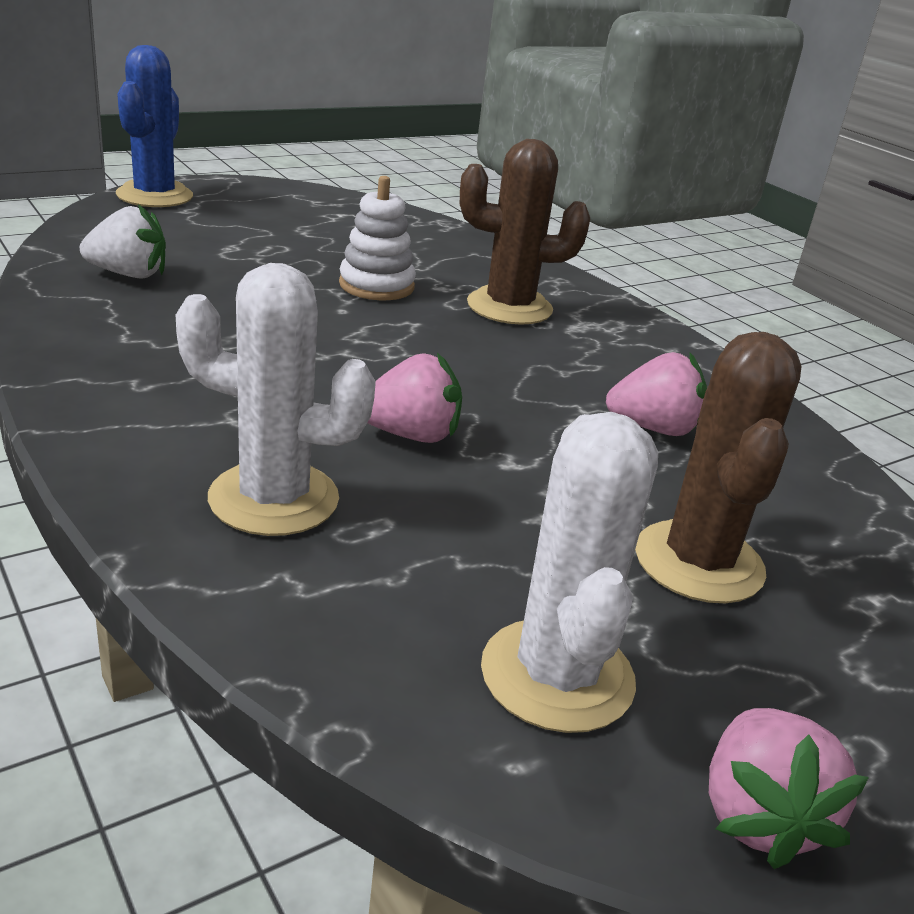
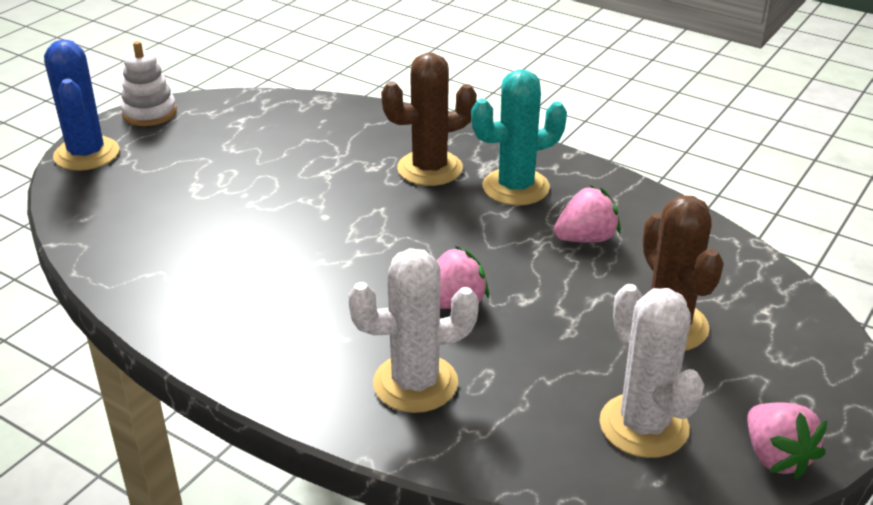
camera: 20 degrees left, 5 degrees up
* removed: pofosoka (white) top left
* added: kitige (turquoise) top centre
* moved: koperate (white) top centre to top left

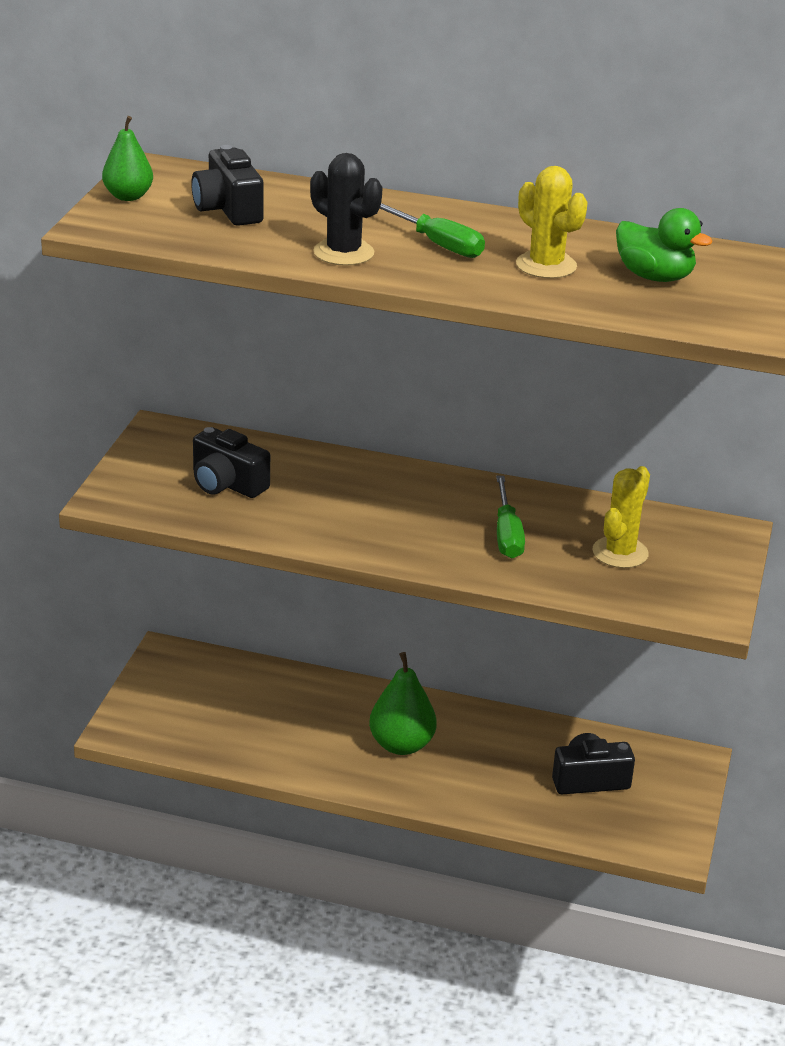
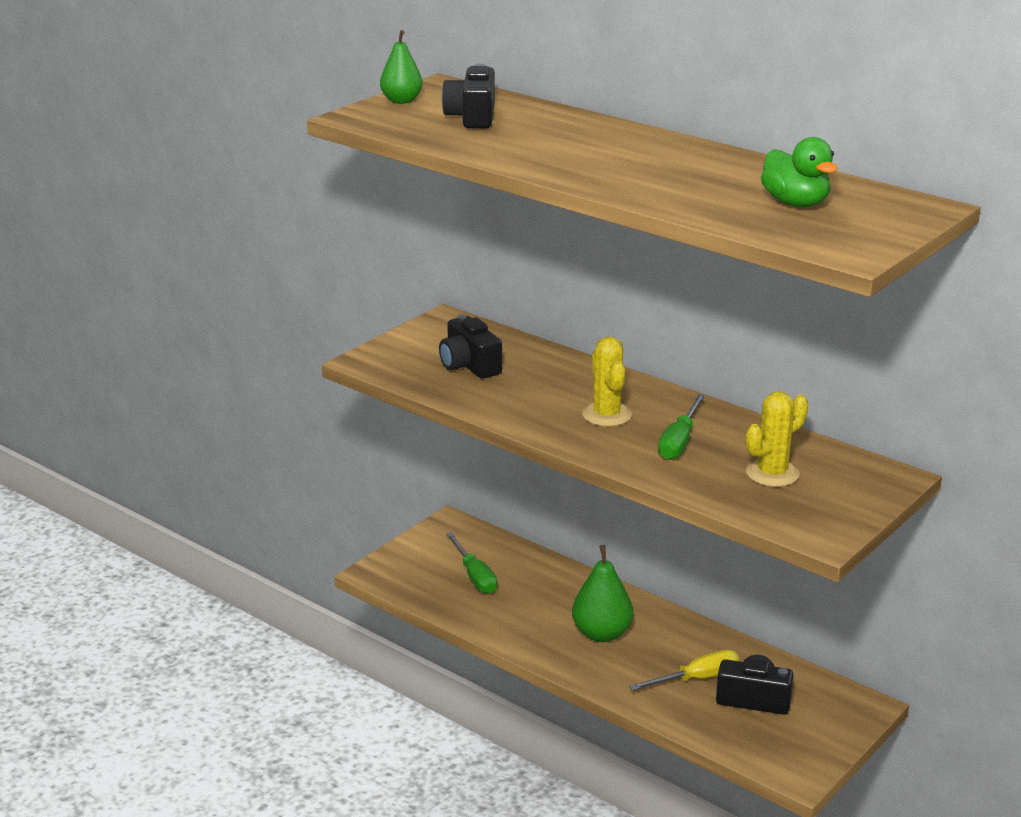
camera: 25 degrees right, 5 degrees down
* removed: kitige (black) top centre
* added: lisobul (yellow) bottom right
* moved: lisobul (green) (1st from left) top centre to bottom centre
* moved: kitige (yellow) (1st from left) top right to centre

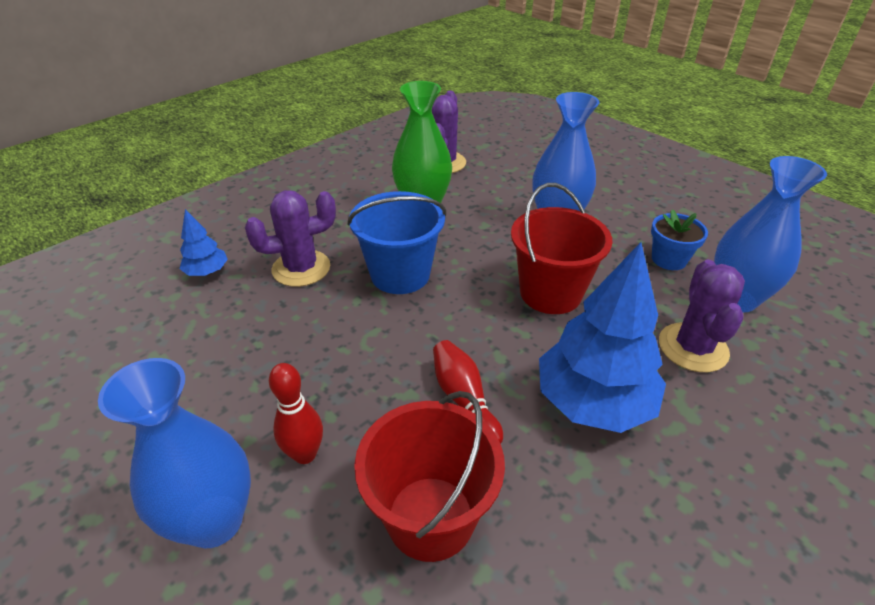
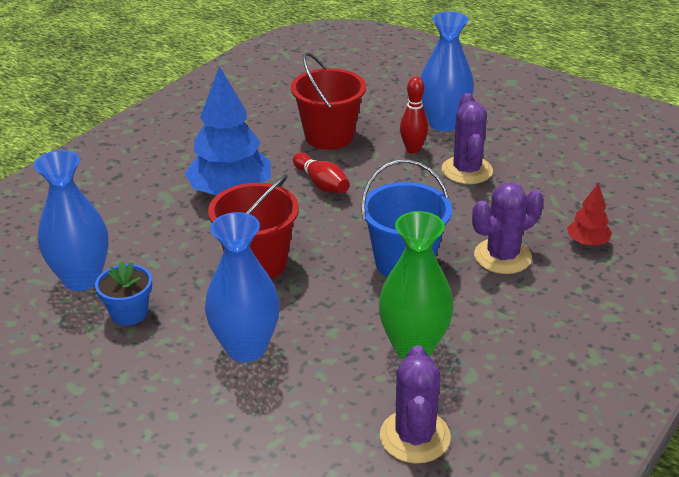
camera: 170 degrees right, 5 degrees down
* moved: kitige (purple) (3rd from left in the first image) middle right to kitige (purple) (2nd from left) top right
* recoloured: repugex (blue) (1st from left) middle left to repugex (red) middle right

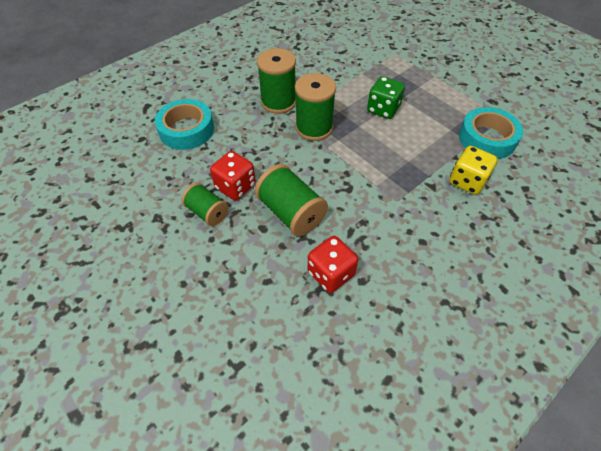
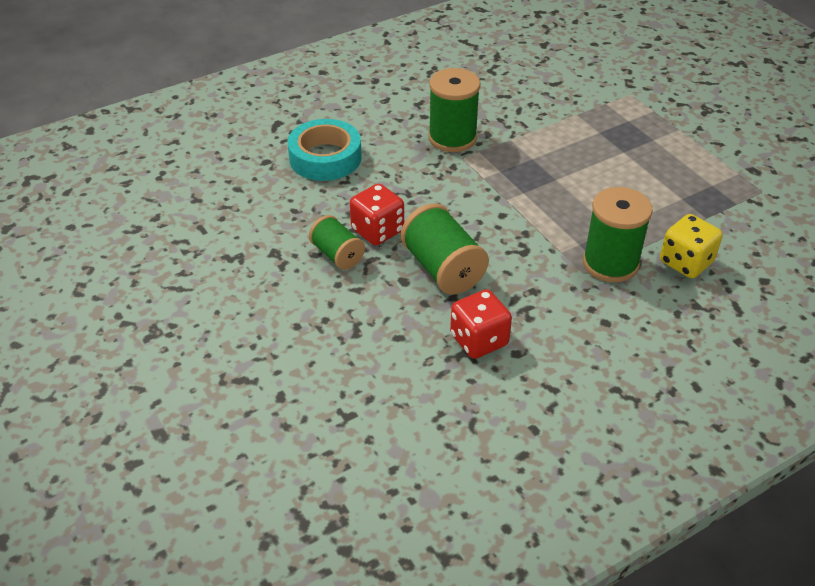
camera: 10 degrees right, 10 degrees down
* removed: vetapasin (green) top centre
* removed: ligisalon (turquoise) (2nd from left) top right
* moved: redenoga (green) (4th from left) top centre to middle right

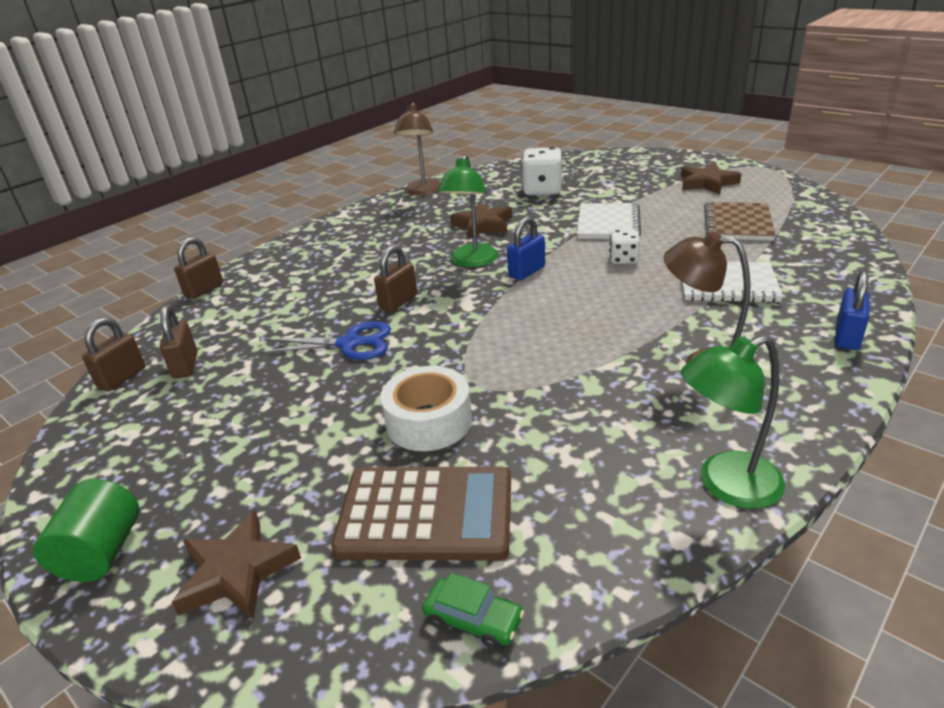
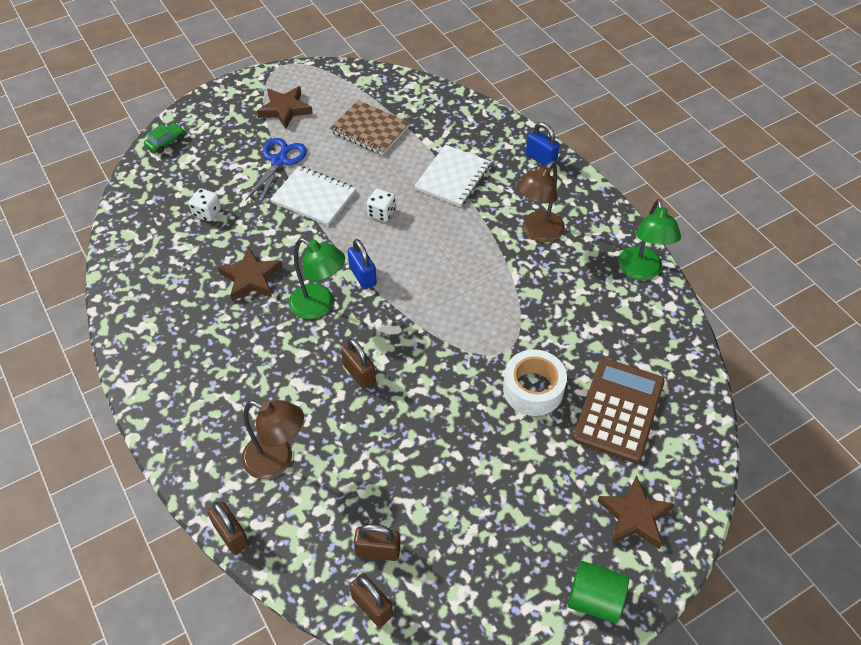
camera: 75 degrees left, 20 degrees up
* moved: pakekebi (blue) centre to top left
* moved: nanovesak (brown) (1st from left) top centre to bottom left
* moved: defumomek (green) bottom centre to top left
* resized: vetapasin (white) (1st from left) top centre = top left x0.58

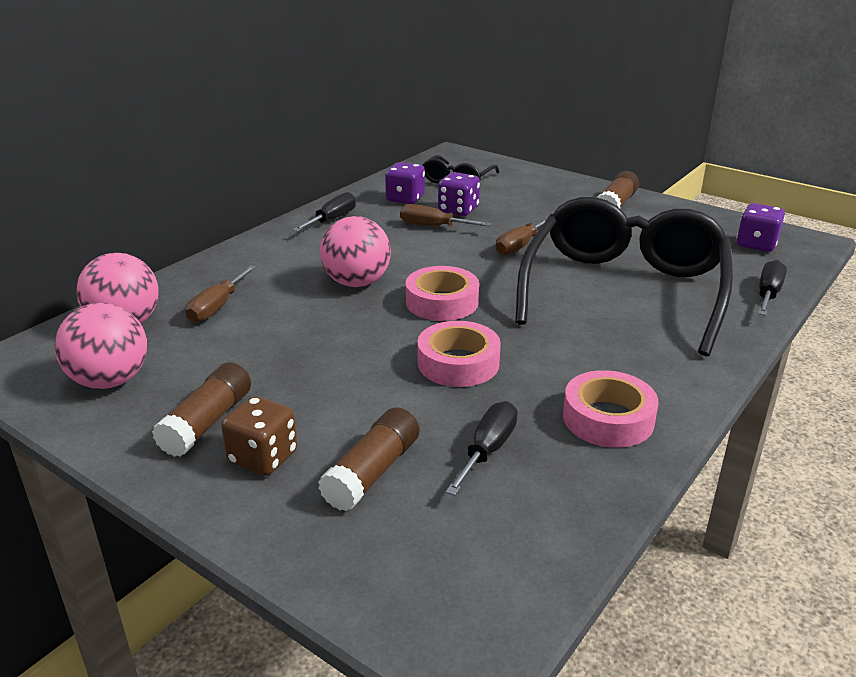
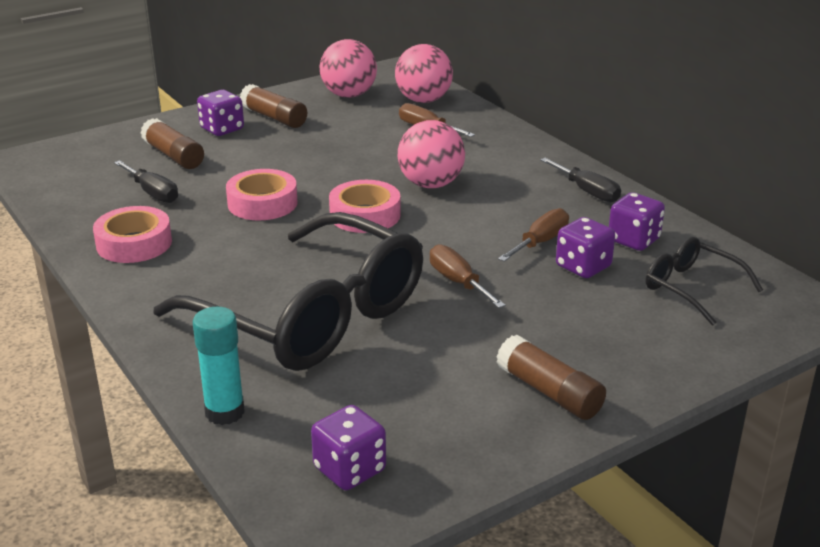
camera: 110 degrees right, 0 degrees up
* replaced: lisobul (black) (3rd from left) middle right to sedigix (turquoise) bottom left
* recoloured: vetapasin (brown) middle left to vetapasin (purple) (1st from left) top left

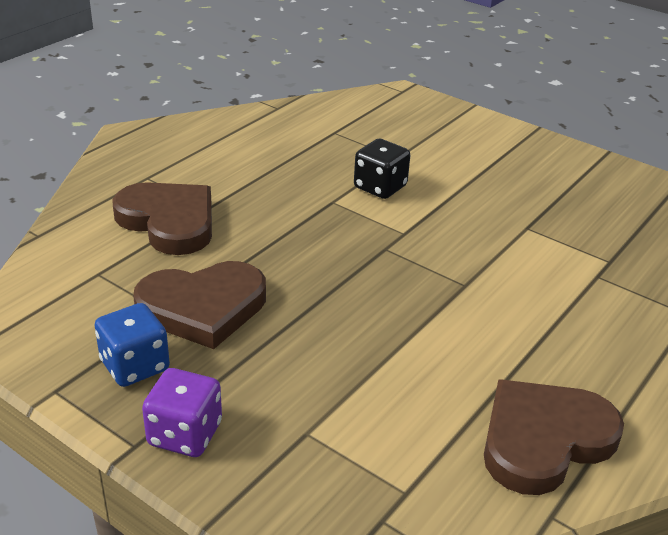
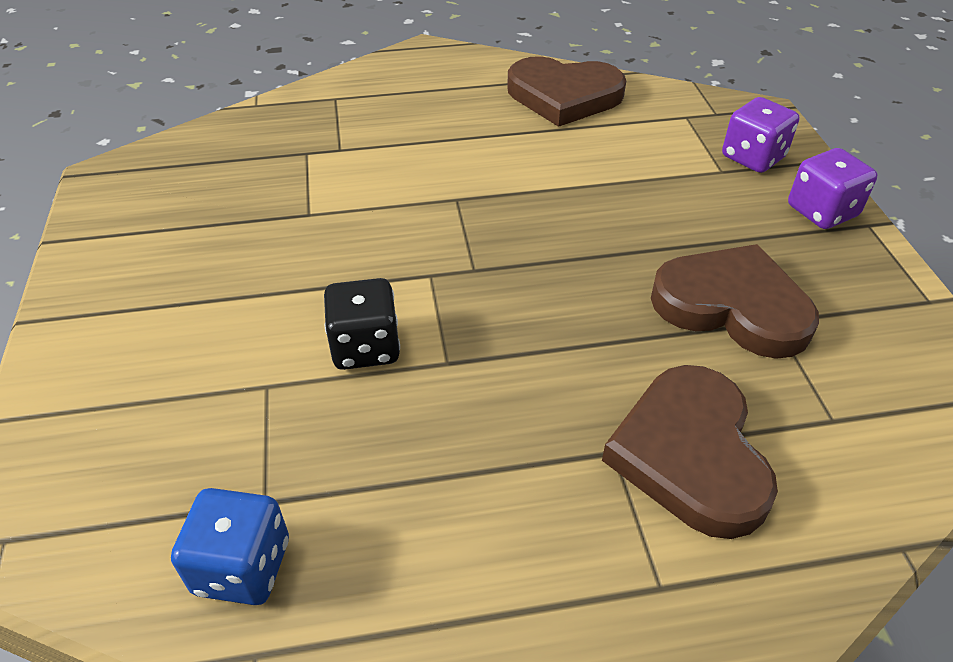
camera: 135 degrees left, 10 degrees up
* added: vetapasin (purple) (1st from left) top right
* moved: vetapasin (blue) middle left to bottom left

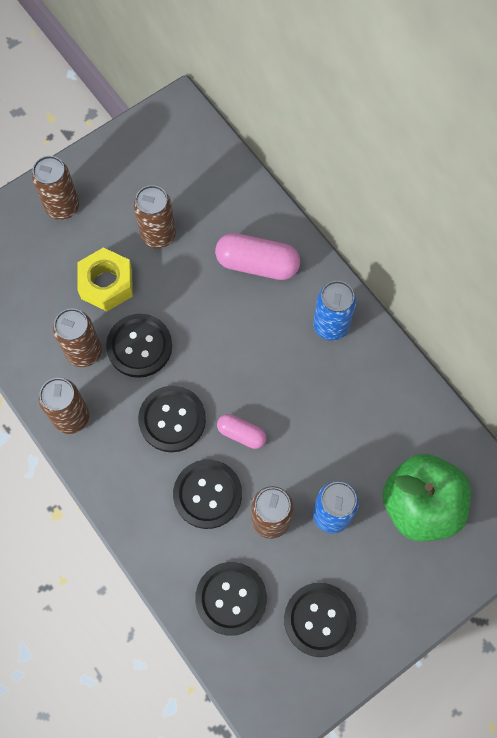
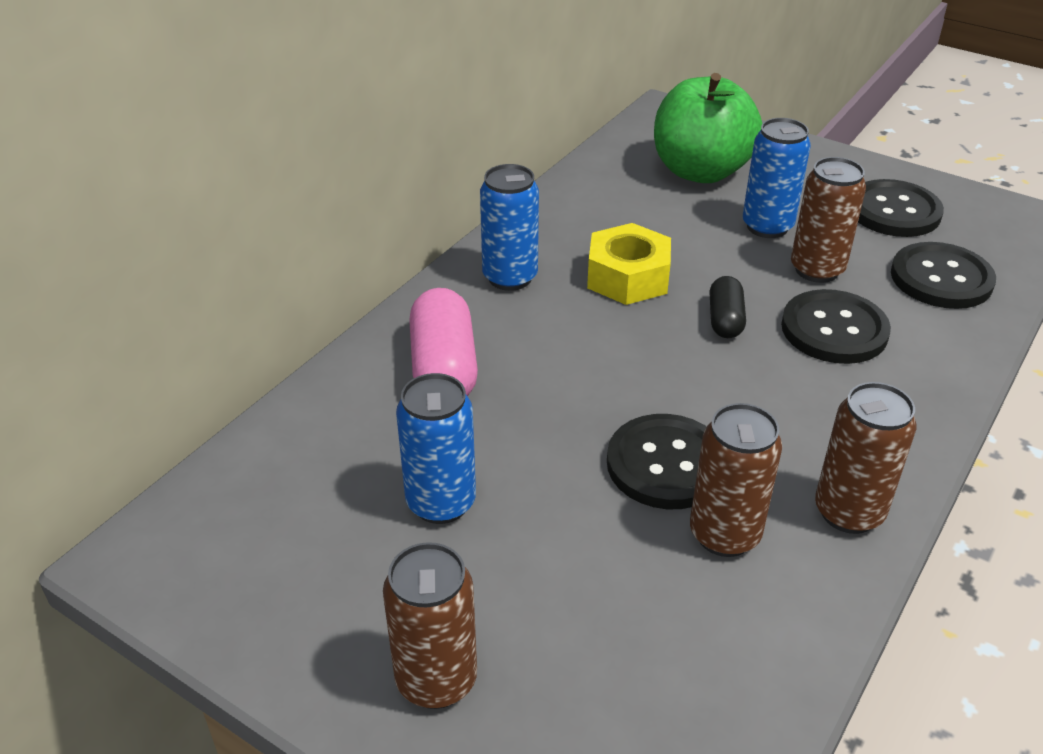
camera: 110 degrees left, 30 degrees down
* removed: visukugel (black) (2nd from left) centre
* moved: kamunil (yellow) middle left to centre
* recoloured: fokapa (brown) (4th from left) top left to fokapa (blue) (1st from left) centre
* recoloured: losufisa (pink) (1st from left) centre to losufisa (black) middle right

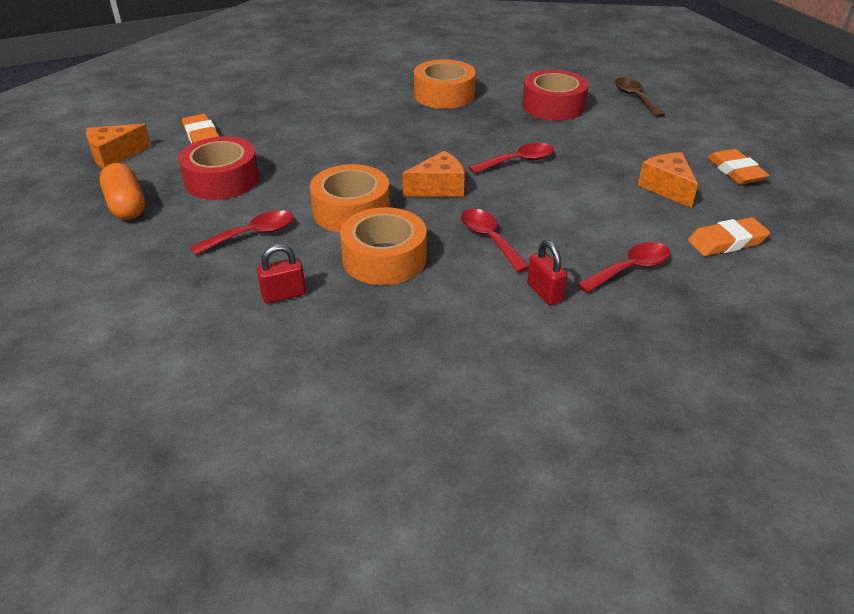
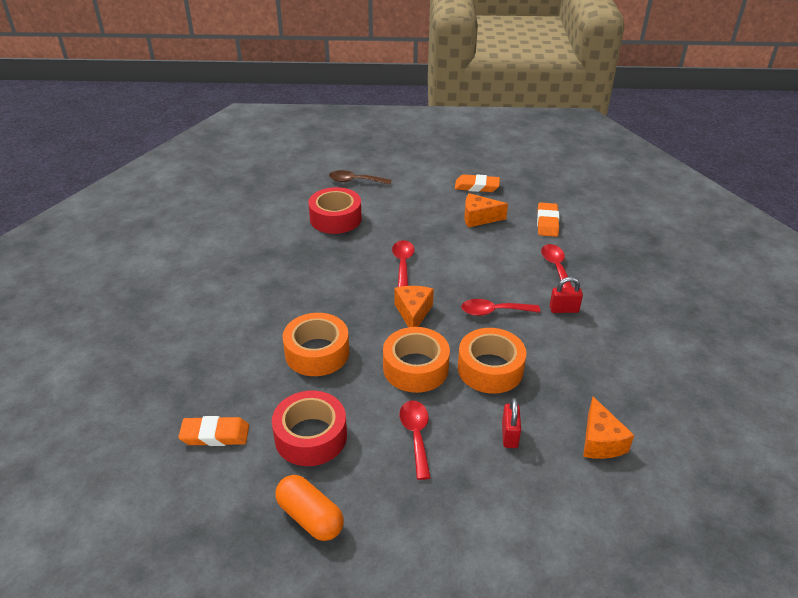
camera: 65 degrees left, 0 degrees up
* moved: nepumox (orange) (1st from left in the first image) top left to nepumox (orange) (3rd from left) bottom right
* moved: ligisalon (orange) (3rd from left in the first image) top centre to ligisalon (orange) (1st from left) centre
* turned: losufisa (orange) top left = bottom centre 45 degrees clockwise

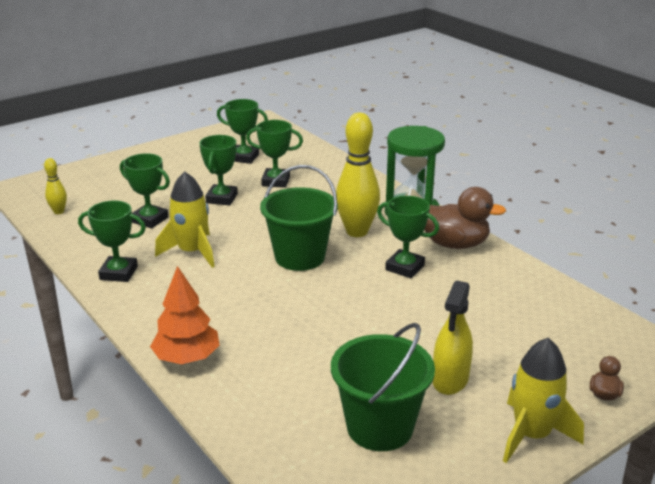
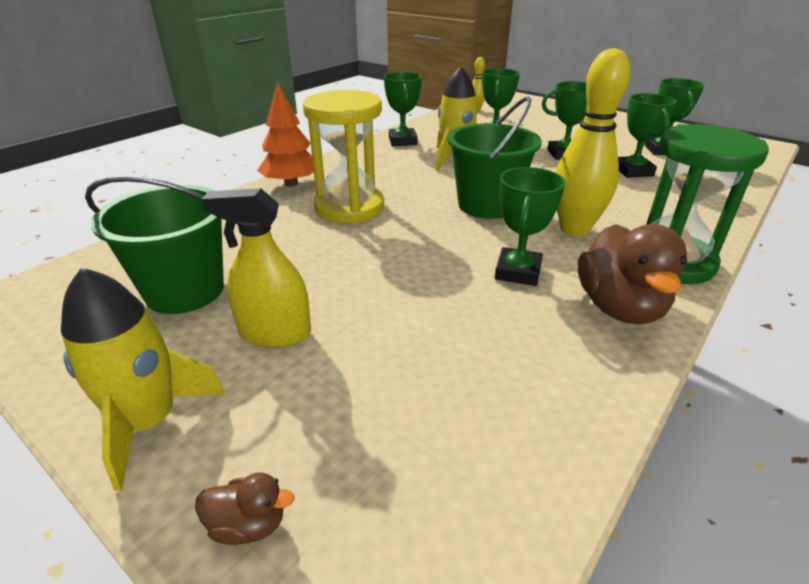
camera: 75 degrees right, 5 degrees up
* added: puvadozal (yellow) top centre

